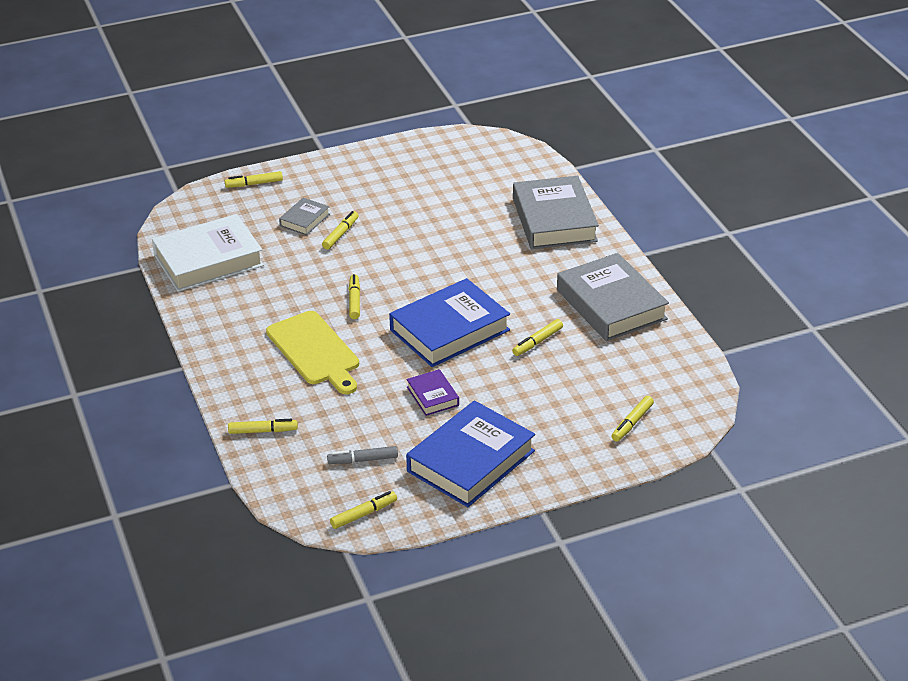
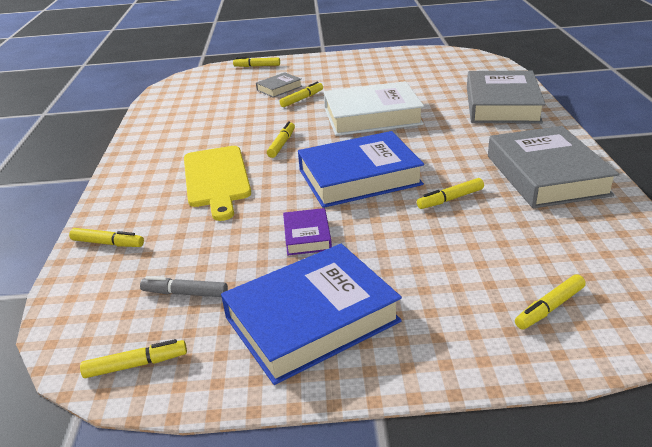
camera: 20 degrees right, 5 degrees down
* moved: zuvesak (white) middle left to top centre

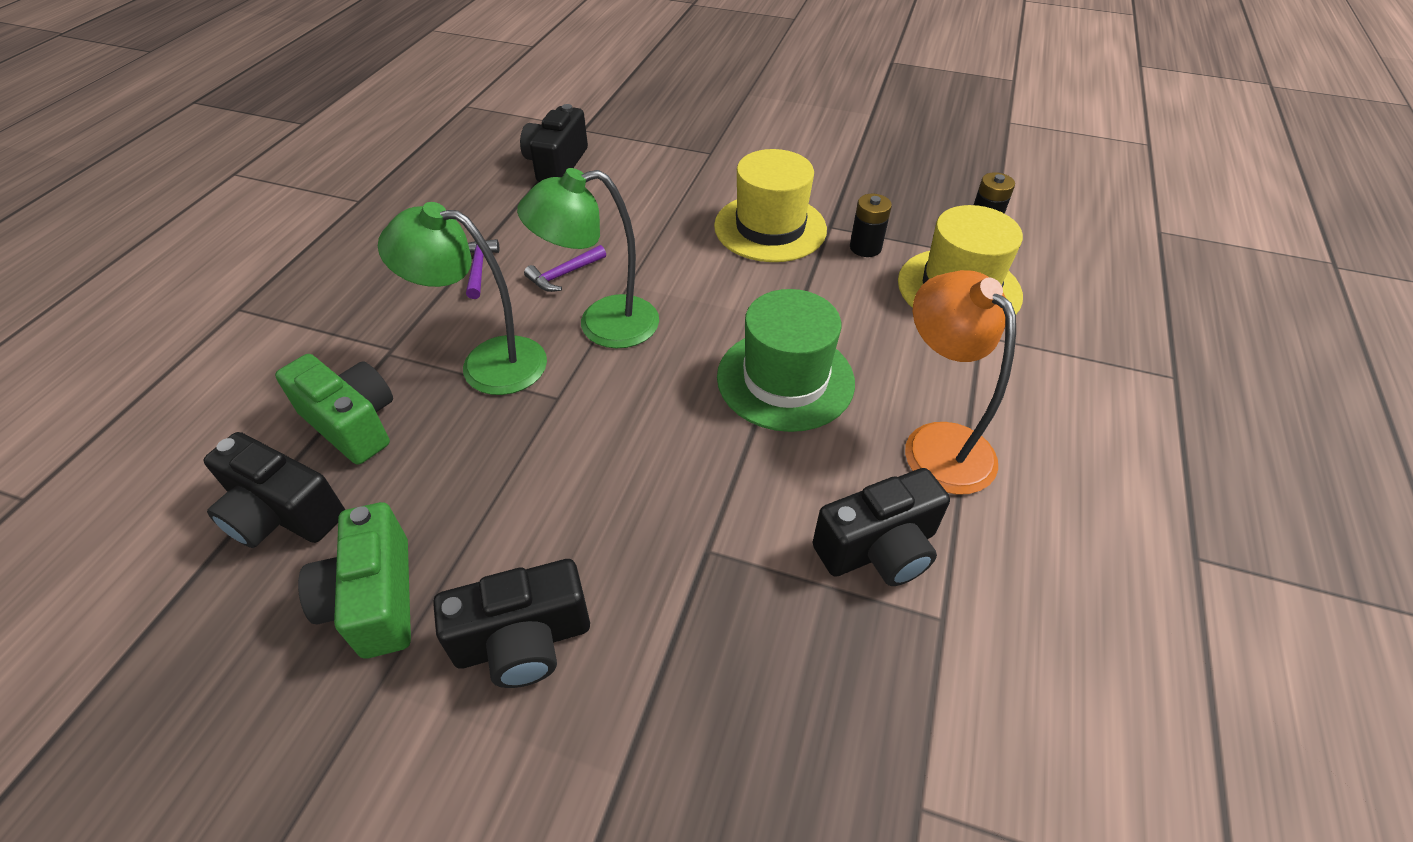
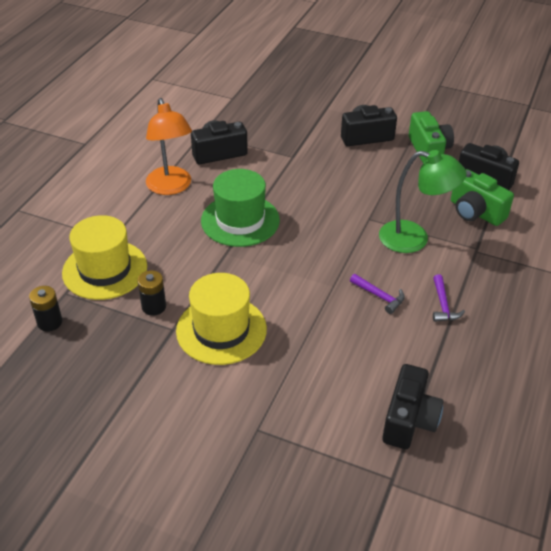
camera: 175 degrees left, 5 degrees down
* removed: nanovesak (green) (2nd from left) top centre
* turned: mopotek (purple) (2nd from left in the first image) top centre = middle right 75 degrees clockwise

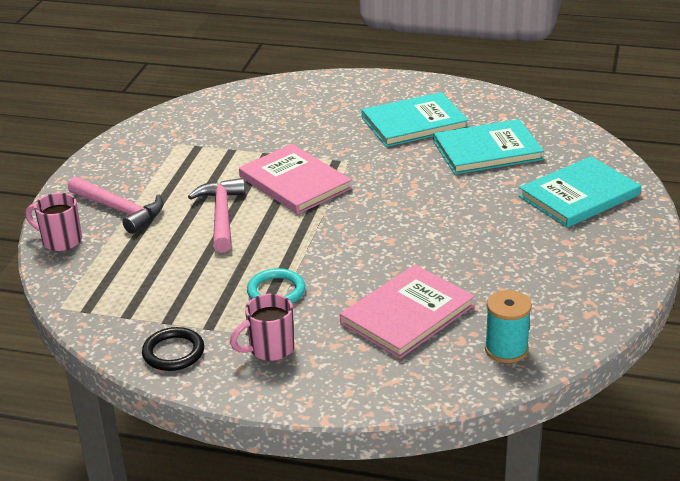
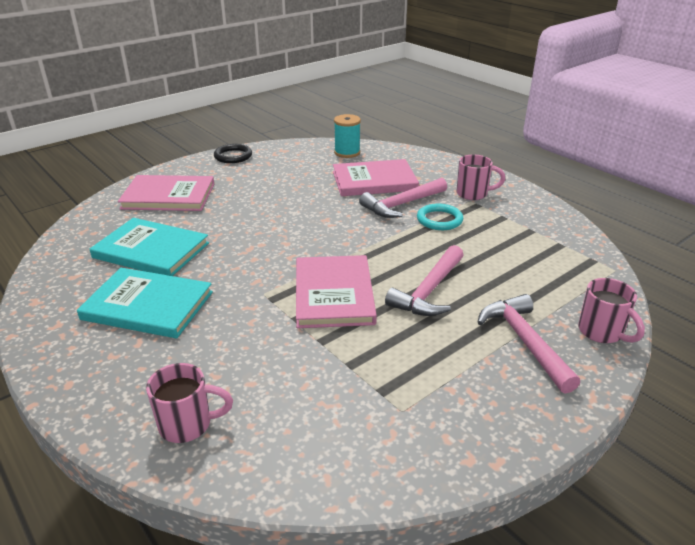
camera: 145 degrees left, 0 degrees up
* added: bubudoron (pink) (1st from left) bottom left
* added: mopotek (pink) (1st from left) centre
* moved: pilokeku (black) bottom left to top centre
* recoloured: zuvesak (turquoise) (3rd from left) middle right to zuvesak (pink) (1st from left) middle left

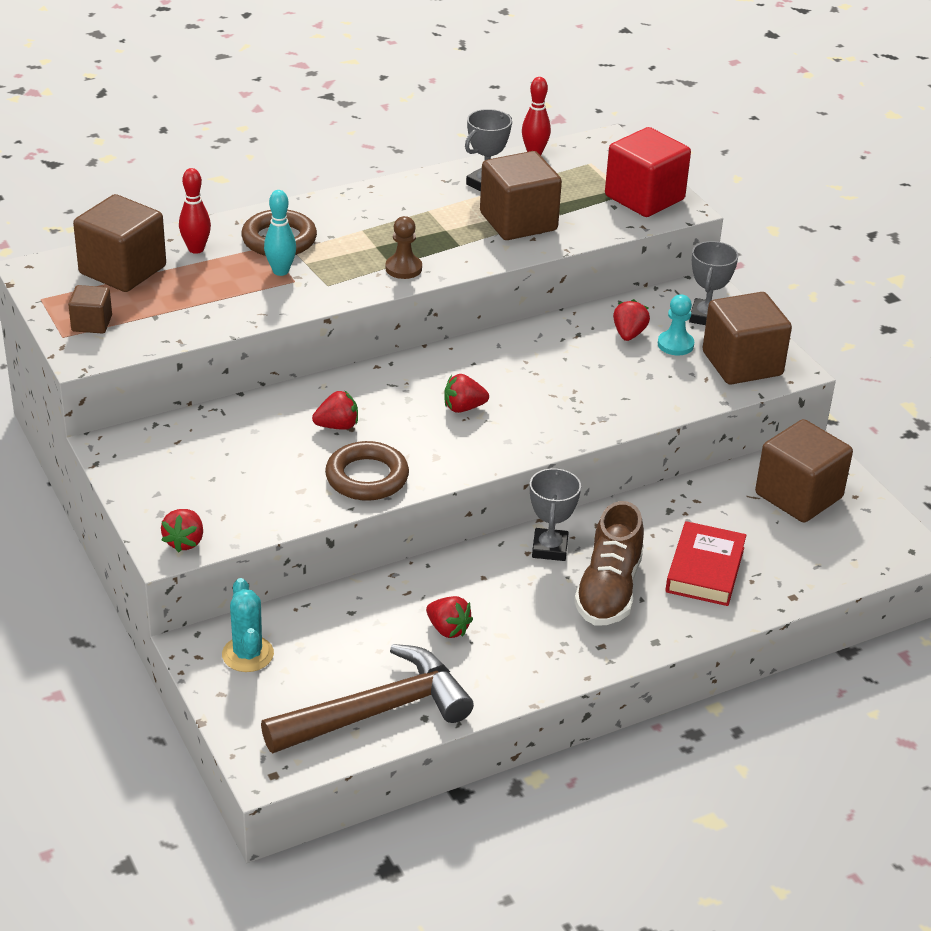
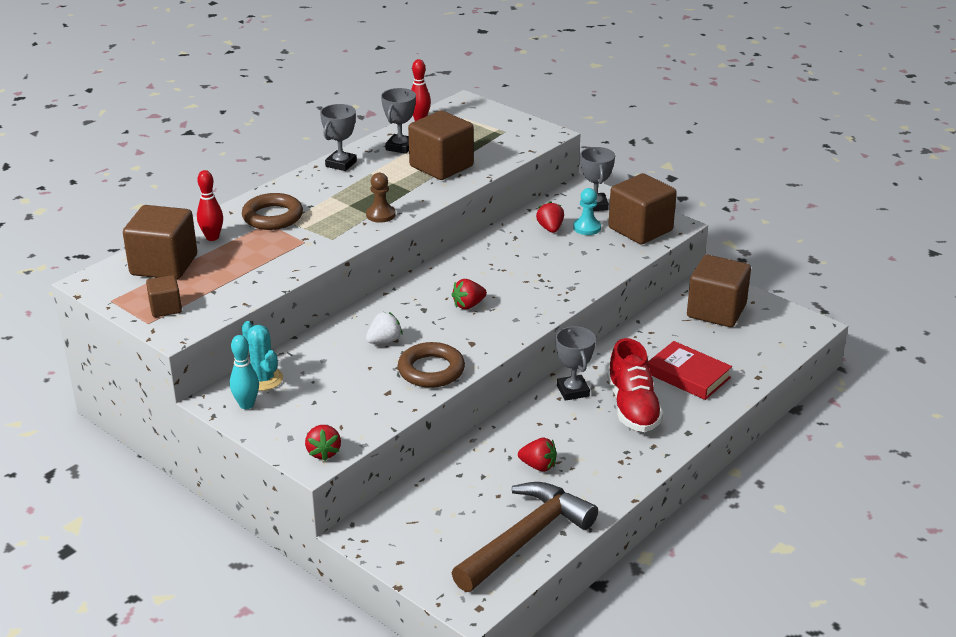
camera: 20 degrees left, 5 degrees down
* removed: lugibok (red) top right
* added: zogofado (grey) (1st from left) top centre
* moved: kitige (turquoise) bottom left to middle left
* moved: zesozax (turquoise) top left to middle left
* recoloured: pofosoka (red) (2nd from left) centre to pofosoka (white) centre
* recoloured: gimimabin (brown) centre to gimimabin (red) centre
* turned: zuvesak (red) middle right = middle right 45 degrees counterclockwise

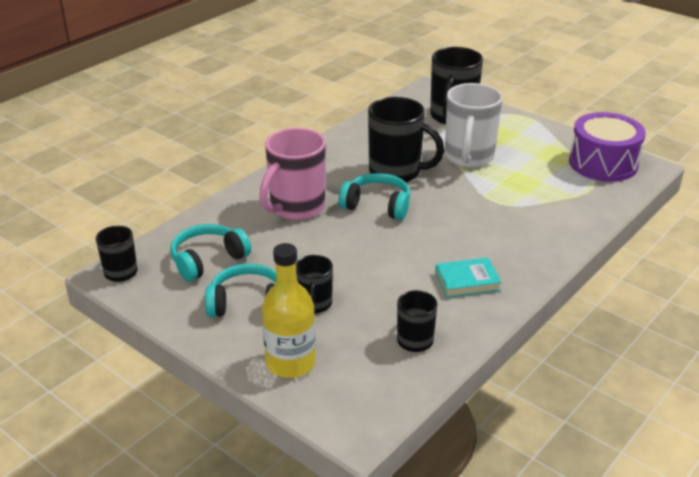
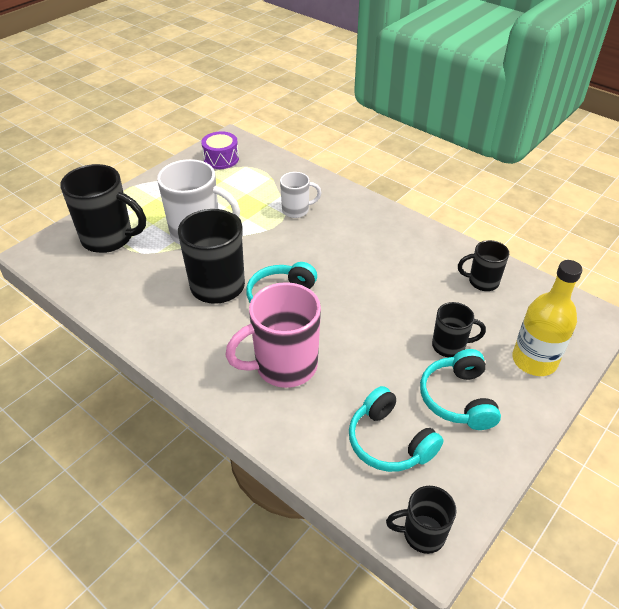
camera: 90 degrees left, 10 degrees up
* removed: zuvesak (turquoise) middle right
* added: bubudoron (white) (2nd from left) top centre
* turned: bubudoron (pink) centre = centre 120 degrees clockwise
* resized: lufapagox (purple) top right = top centre x0.60

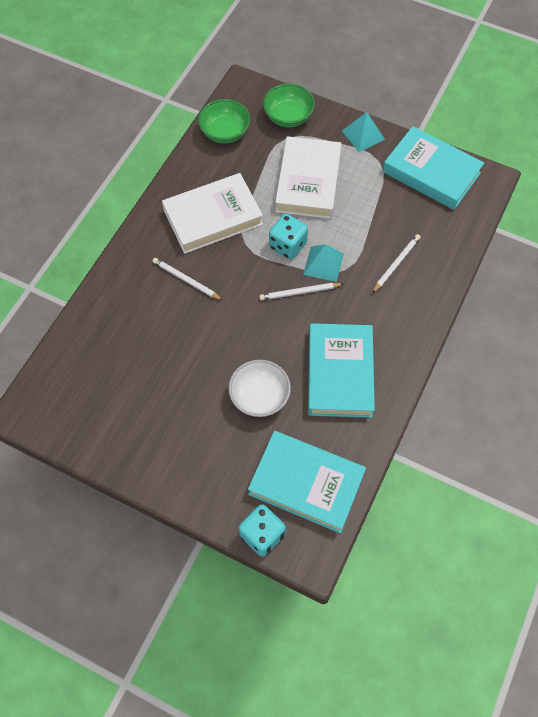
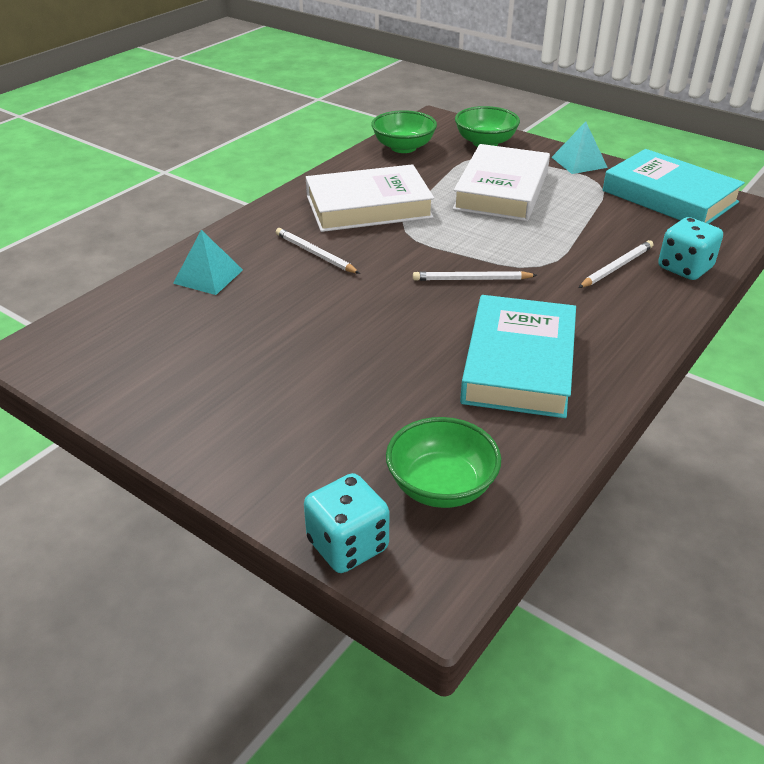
camera: 10 degrees right, 25 degrees down
* removed: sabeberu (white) centre
* moved: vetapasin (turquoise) (2nd from left) top centre to top right
* moved: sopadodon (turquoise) (1st from left) centre to middle left
* replaced: zuvesak (turquoise) (1st from left) bottom centre to sabeberu (green) (2nd from left) centre

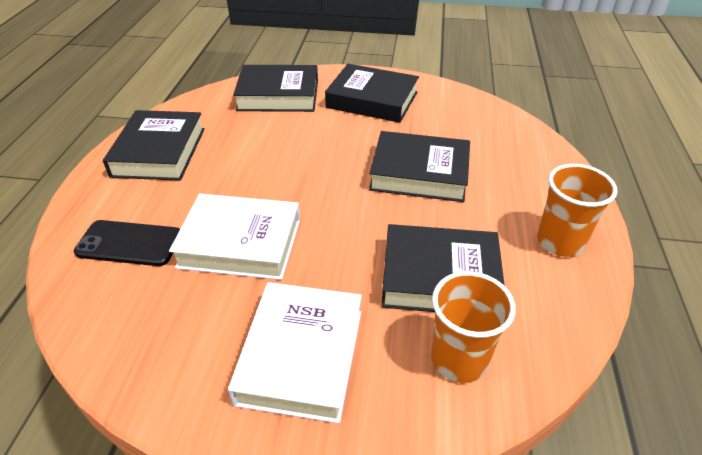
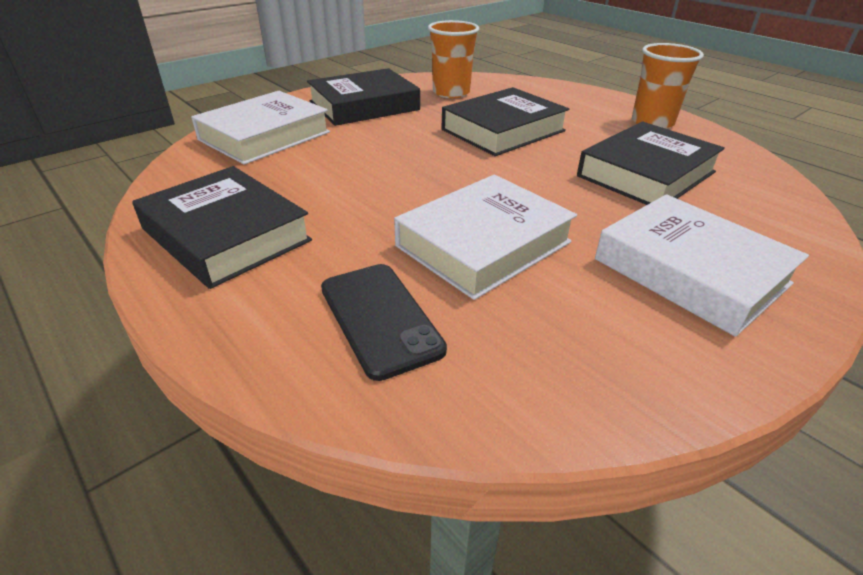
camera: 50 degrees left, 5 degrees down
* moved: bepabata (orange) (1st from left) bottom right to top centre
* recoloured: zuvesak (black) (2nd from left) top centre to zuvesak (white) (1st from left) top left
* turned: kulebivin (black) middle left = centre 75 degrees counterclockwise

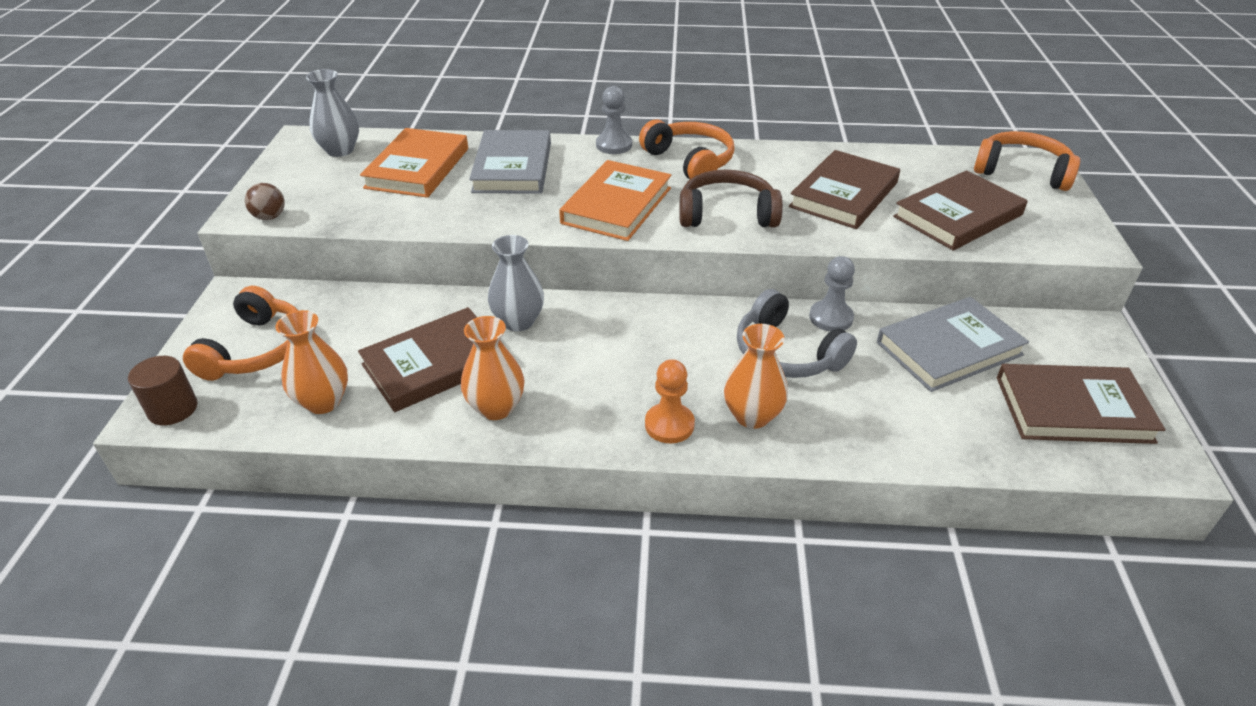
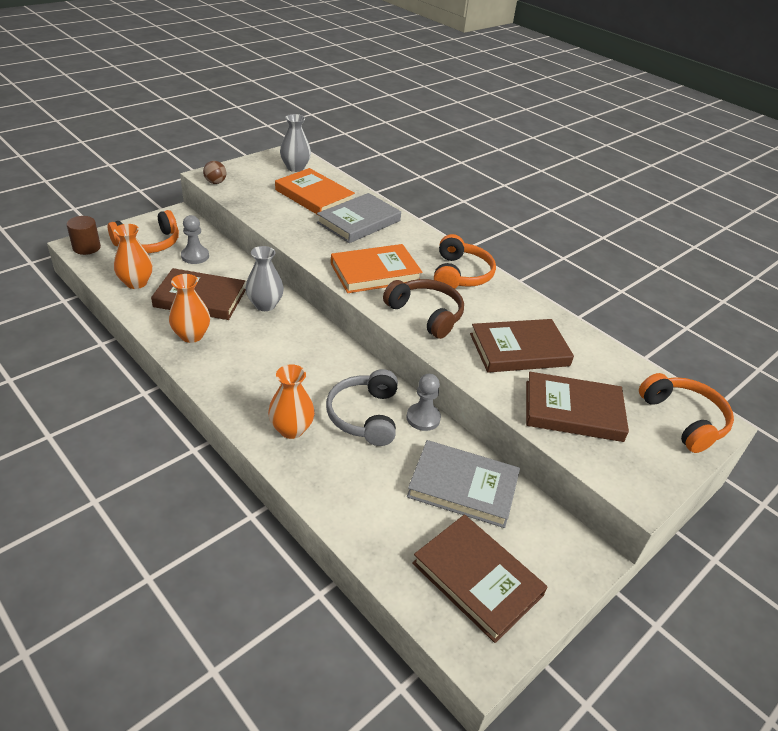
camera: 40 degrees right, 0 degrees up
* removed: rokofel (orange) centre
* moved: rokofel (grey) (1st from left) top centre to top left
* turned: zuvesak (orange) (1st from left) top left = top centre 75 degrees clockwise

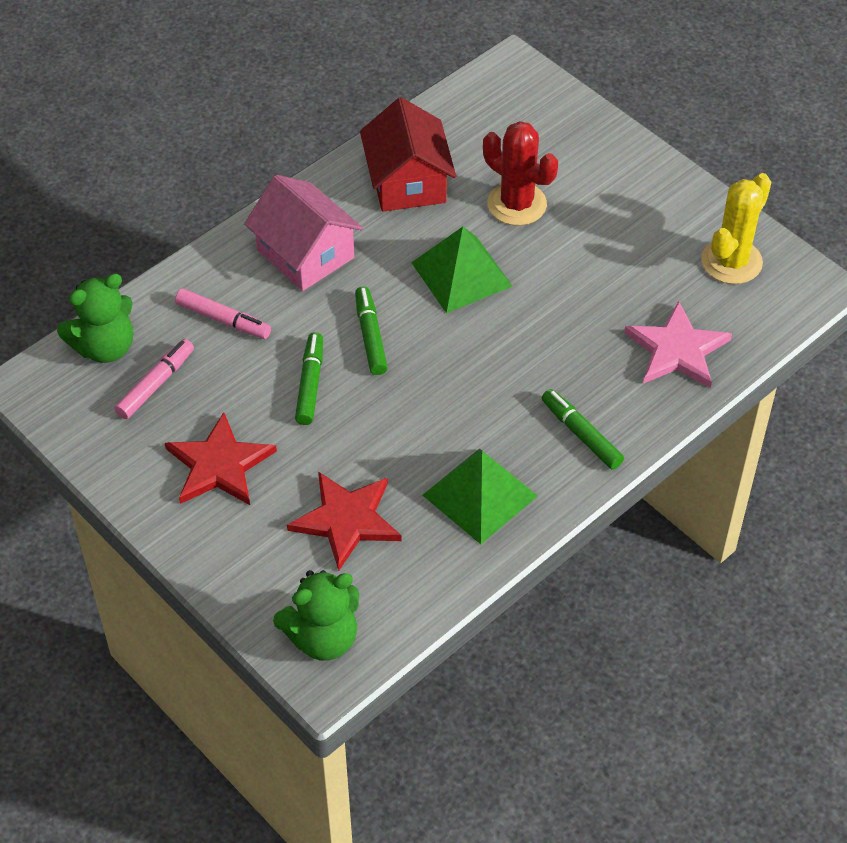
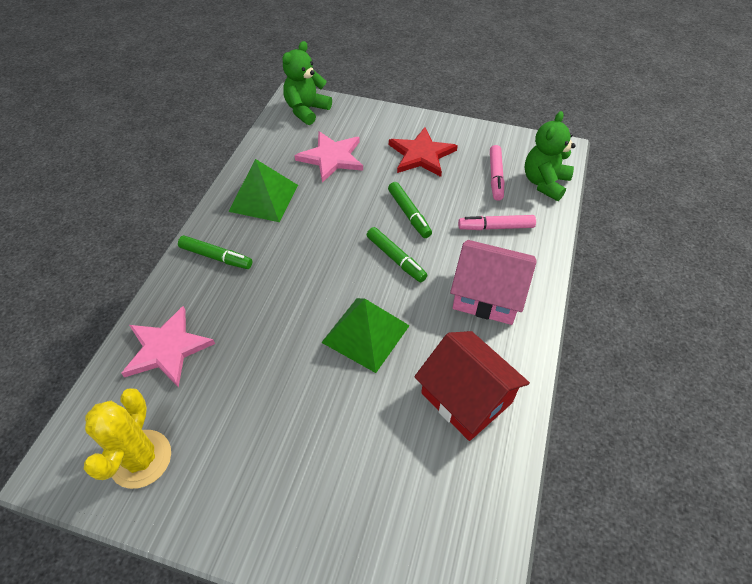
camera: 150 degrees right, 0 degrees up
* removed: kitige (red) top centre
* recoloured: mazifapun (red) (2nd from left) centre to mazifapun (pink) (2nd from left) top centre

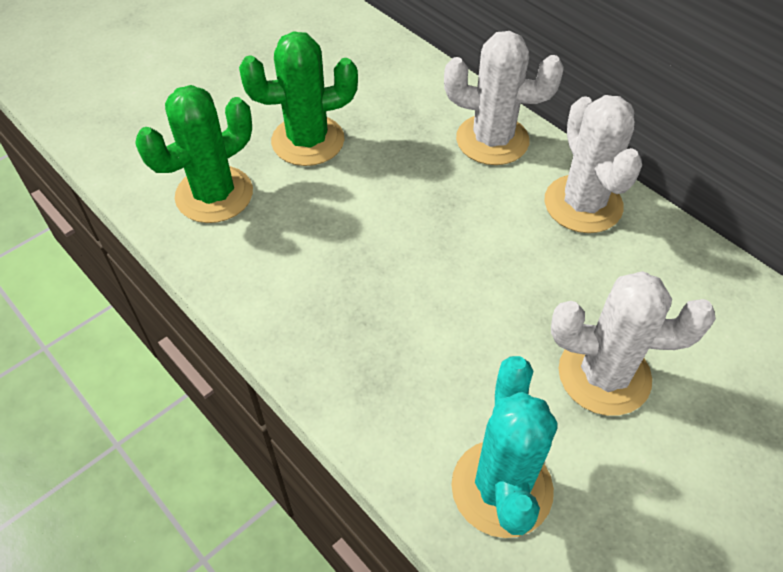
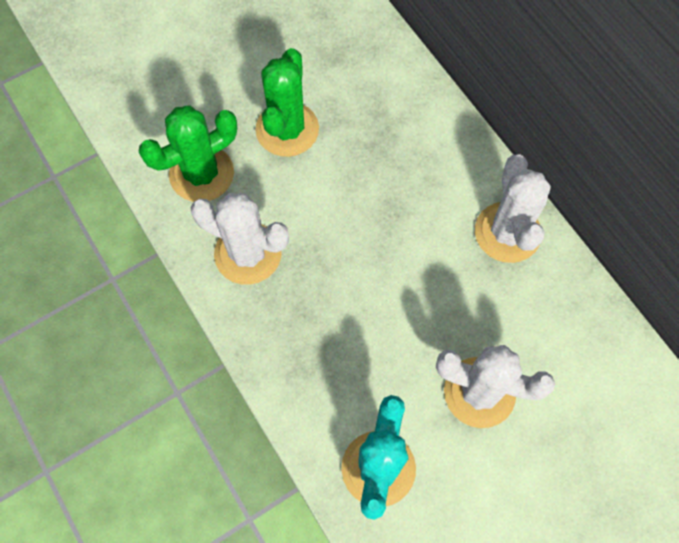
camera: 10 degrees right, 15 degrees up
* moved: kitige (white) (1st from left) top centre to centre
* turned: kitige (green) (2nd from left) top centre = top centre 75 degrees counterclockwise

